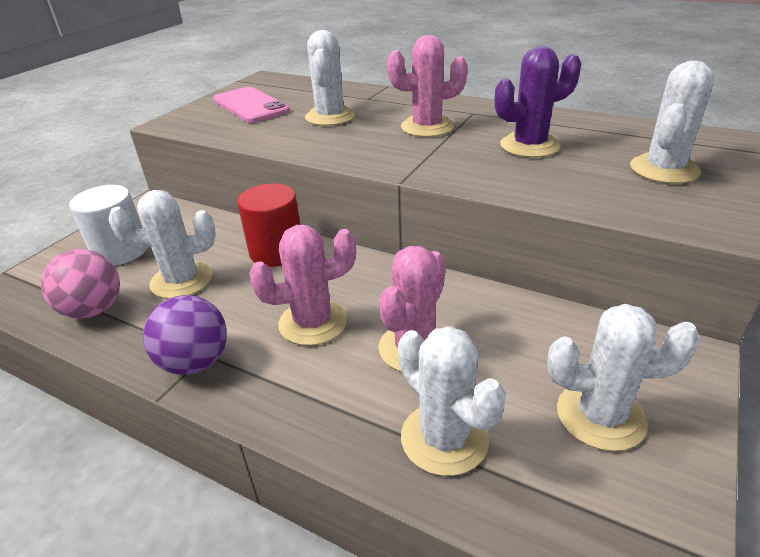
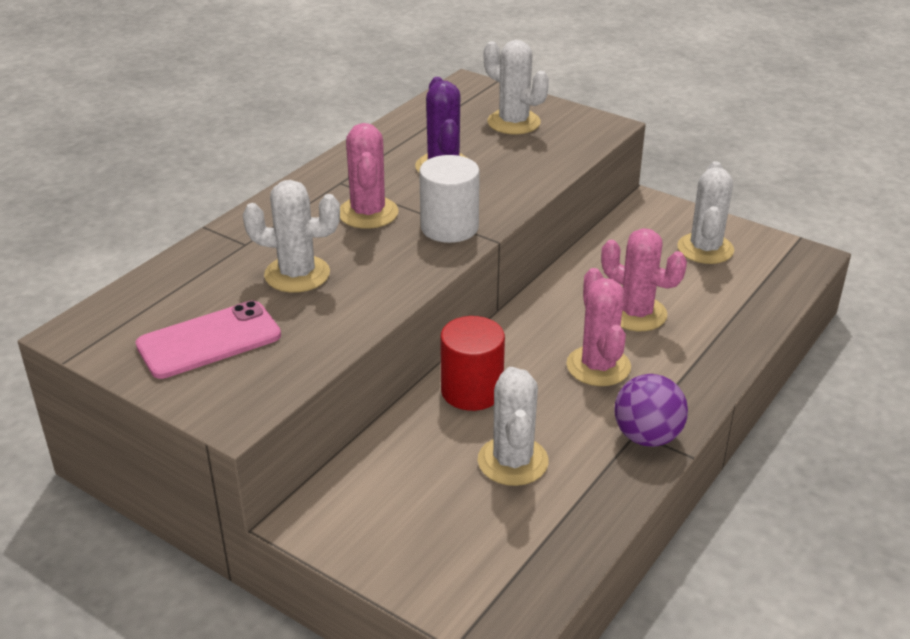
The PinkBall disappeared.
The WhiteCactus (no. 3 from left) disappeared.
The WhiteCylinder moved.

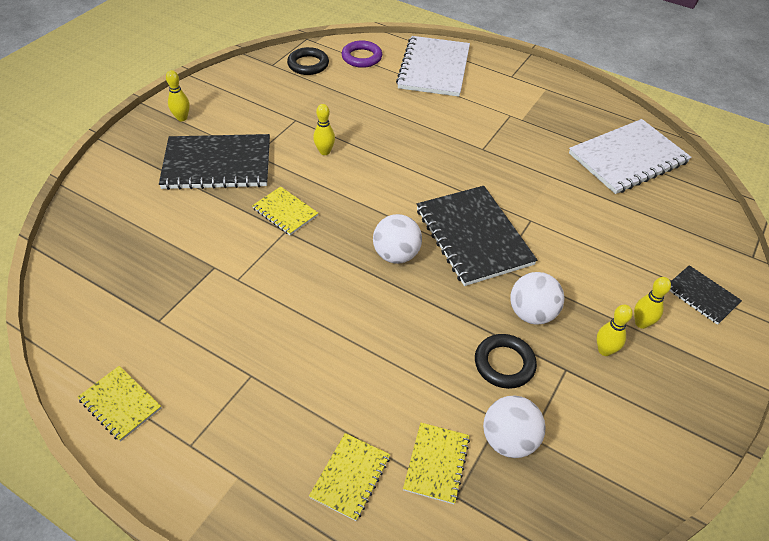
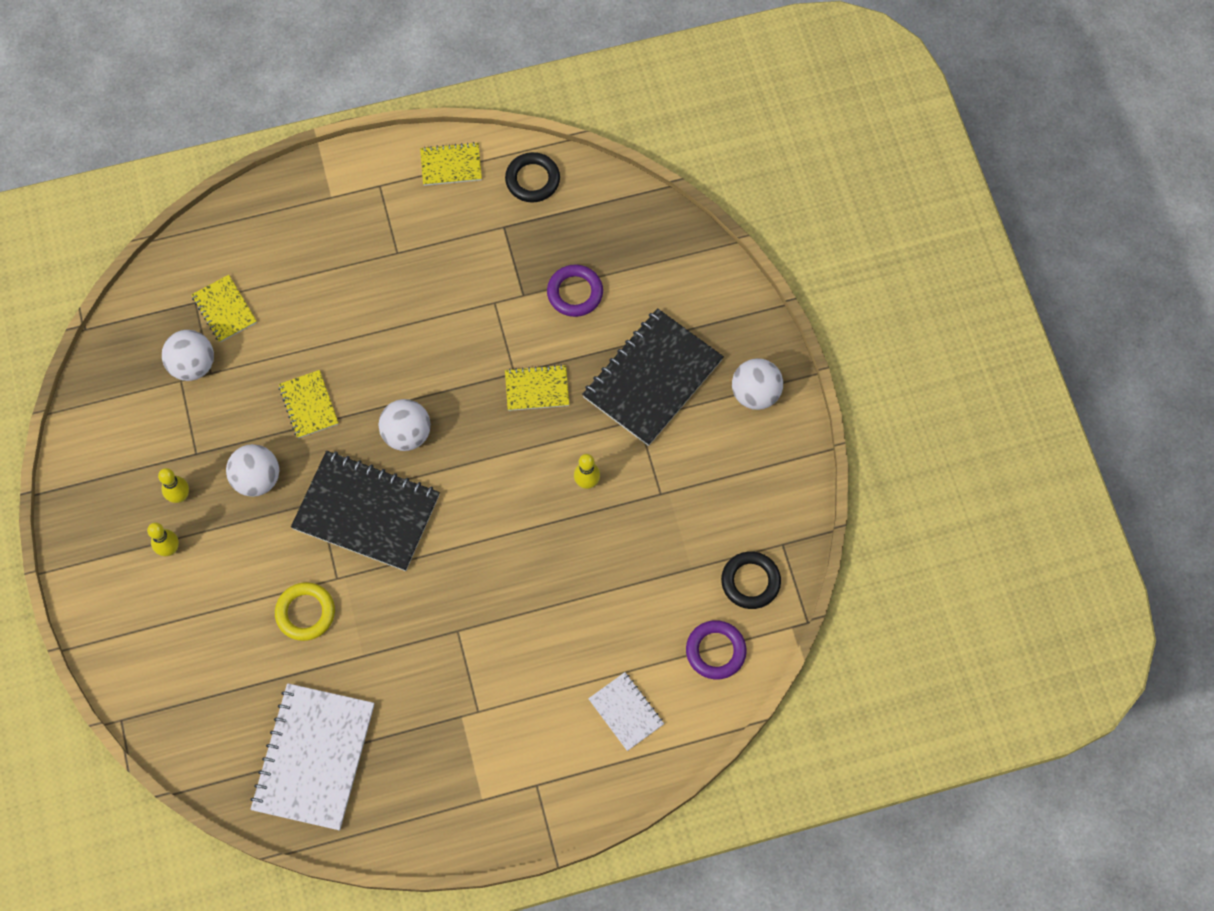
The BlackNotebook (no. 3 from left) disappeared.
The YellowRing appeared.
The PurpleRing (no. 1 from left) appeared.
The YellowNotebook (no. 3 from left in the first image) moved.
The BlackRing (no. 2 from left in the first image) moved.
The YellowBowlingPin (no. 1 from left) was replaced by the WhiteBall (no. 4 from left).
The WhiteNotebook (no. 1 from left in the first image) changed to 0.51 times the size.

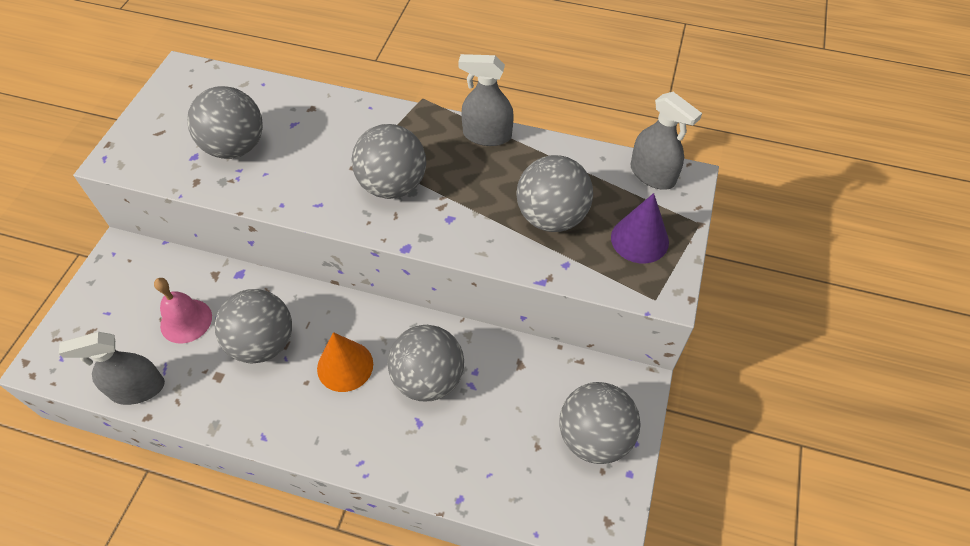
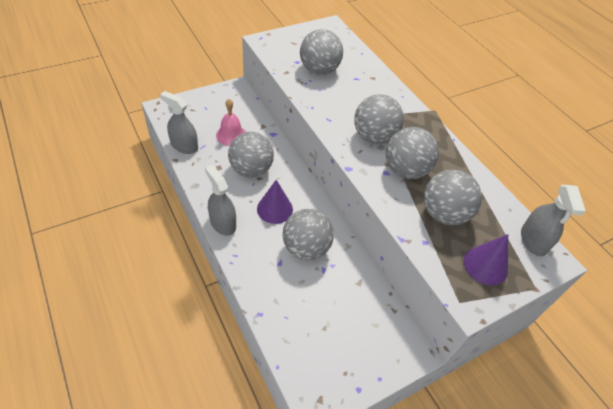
The GreySprayBottle (no. 2 from left) moved.
The GreyBall (no. 6 from left in the first image) moved.
The OrangeCone became the PurpleCone (no. 1 from left).

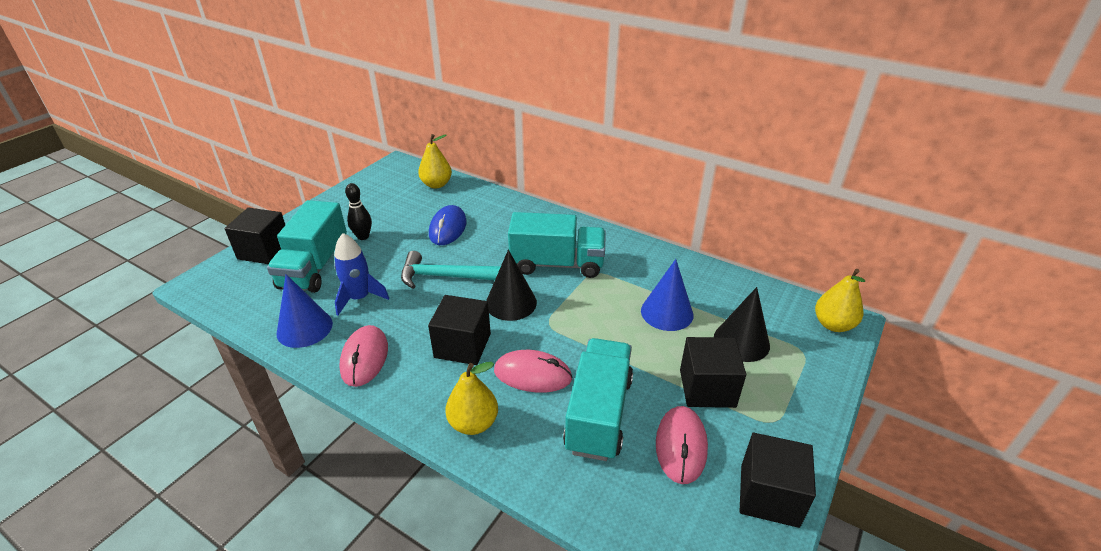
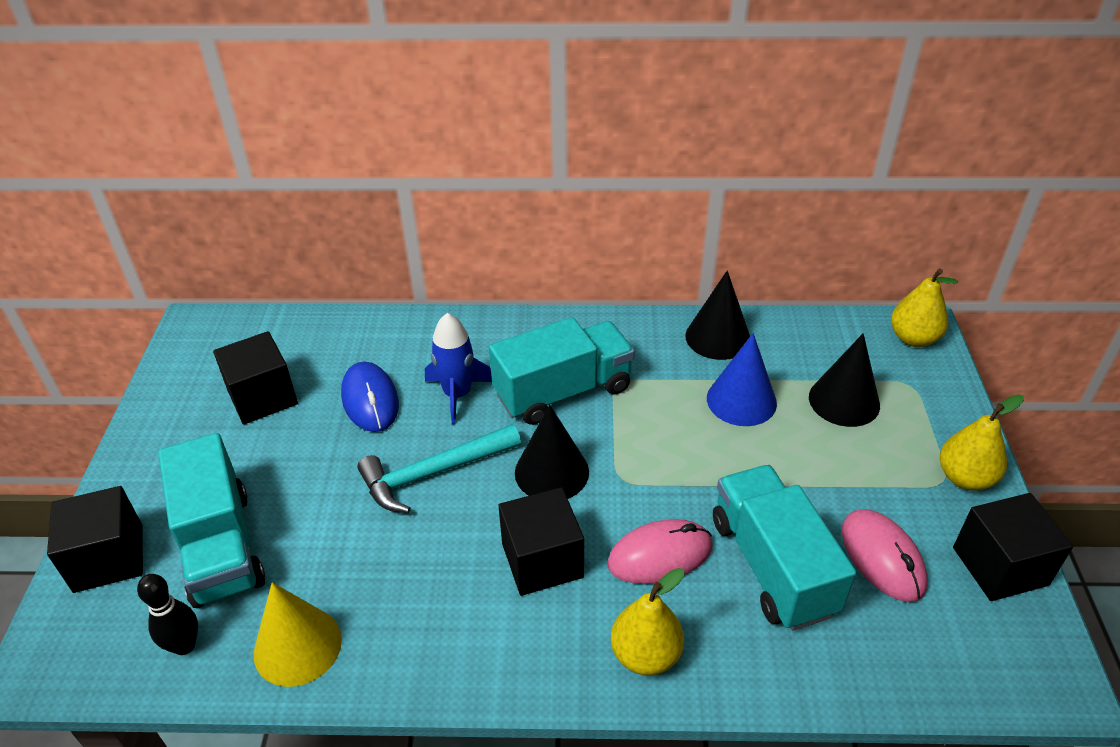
The PinkMouse (no. 1 from left) disappeared.
The BlackCone (no. 2 from left) appeared.
The BlueRocket moved.
The BlackBowlingPin moved.
The YellowPear (no. 1 from left in the first image) moved.
The BlackCube (no. 3 from left in the first image) moved.
The BlueCone (no. 1 from left) became the YellowCone.

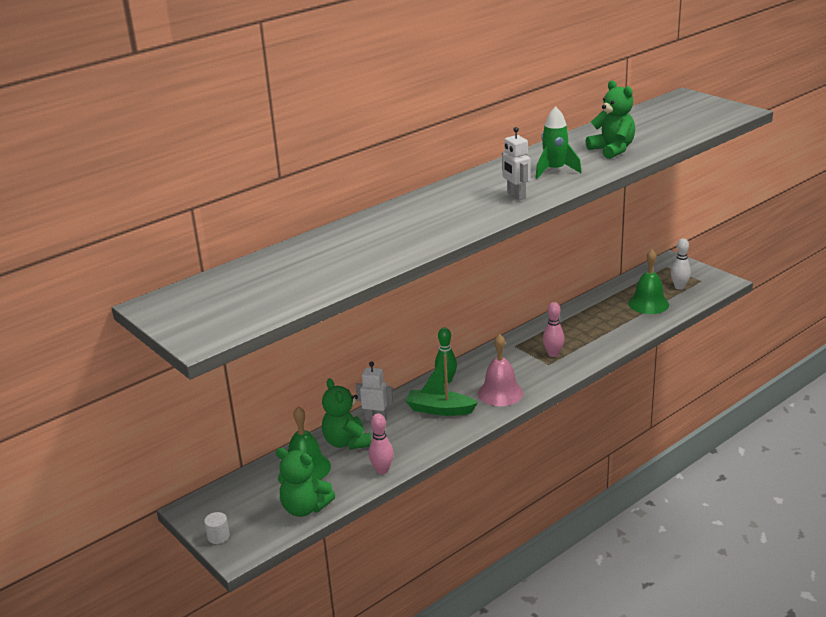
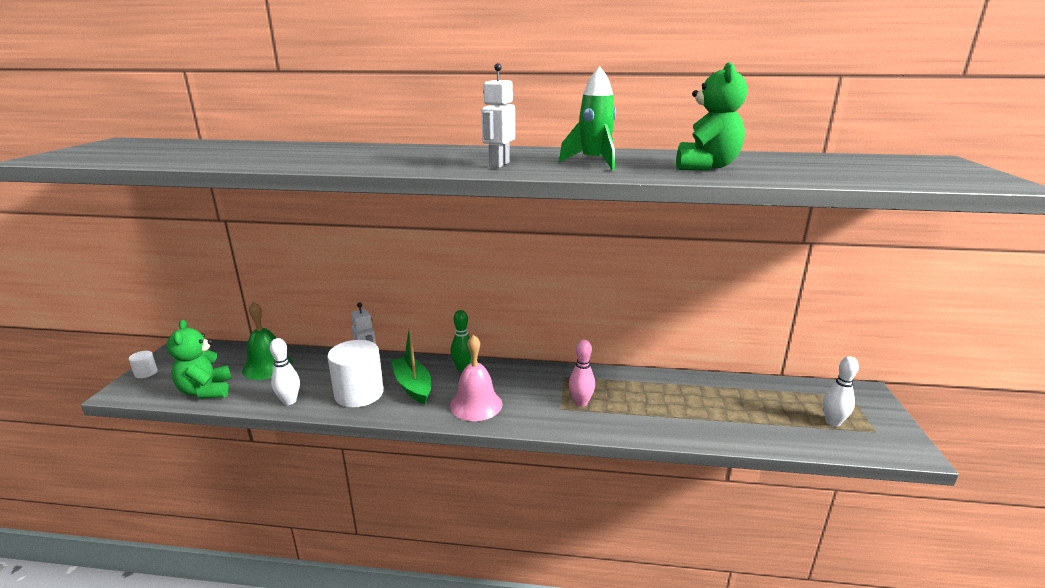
The GreenTeddyBear (no. 2 from left) disappeared.
The GreenBell (no. 2 from left) disappeared.
The WhiteCylinder (no. 2 from left) appeared.
The PinkBowlingPin (no. 1 from left) became the WhiteBowlingPin (no. 1 from left).

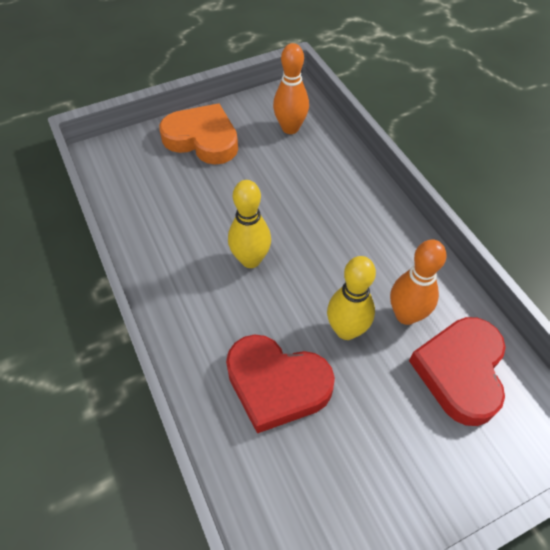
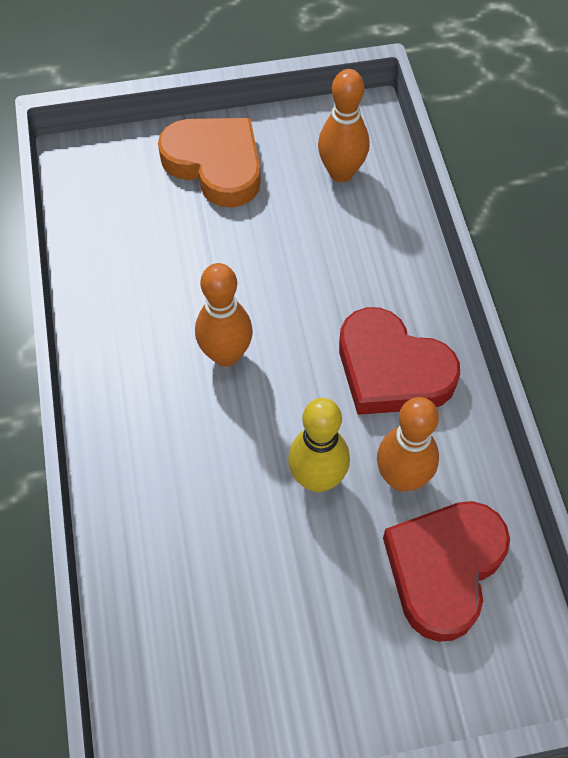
The RedHeart (no. 1 from left) moved.
The YellowBowlingPin (no. 1 from left) became the OrangeBowlingPin (no. 1 from left).

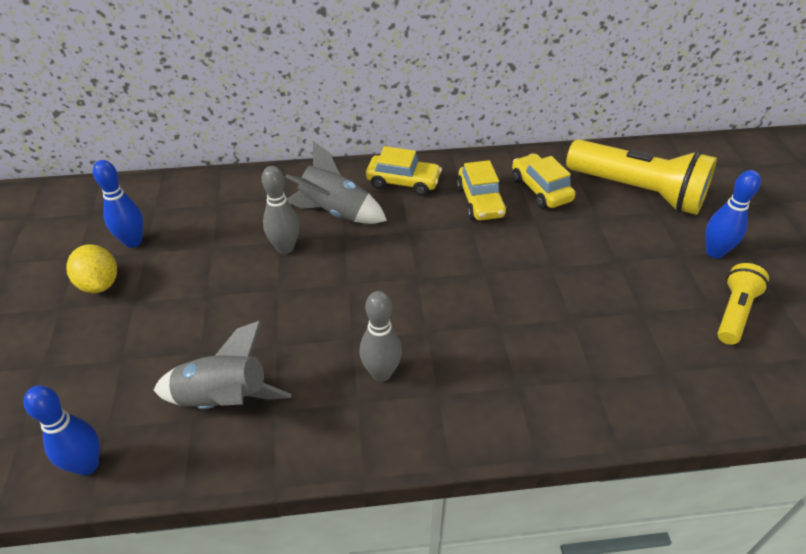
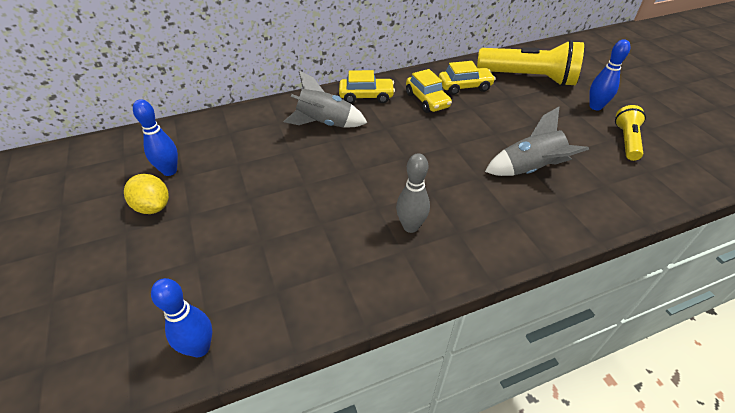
The GreyBowlingPin (no. 1 from left) disappeared.
The GreyRocket (no. 1 from left in the first image) moved.
The YellowCar (no. 3 from left) turned 120 degrees clockwise.

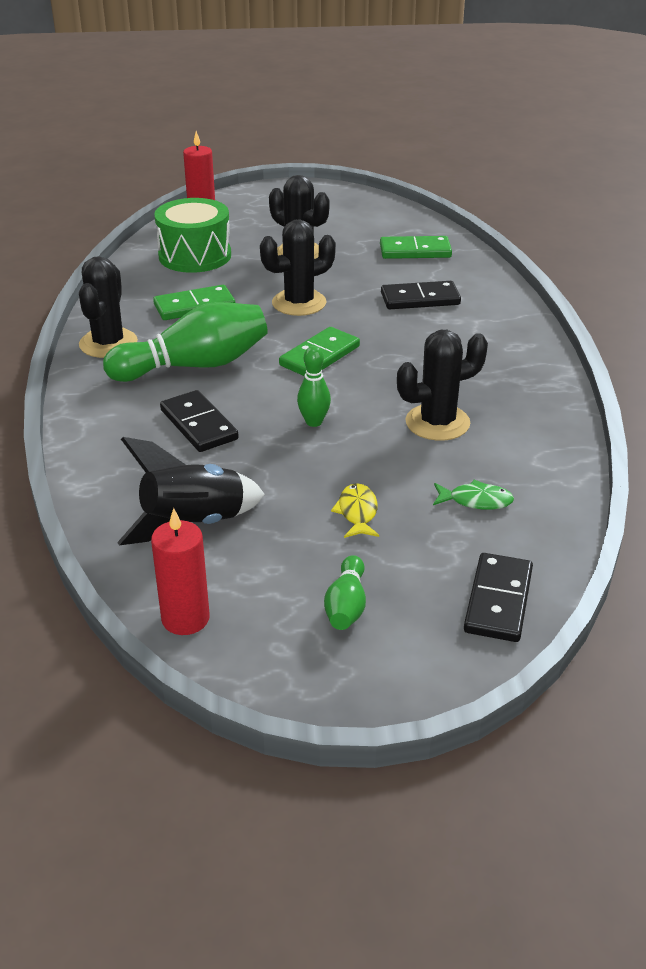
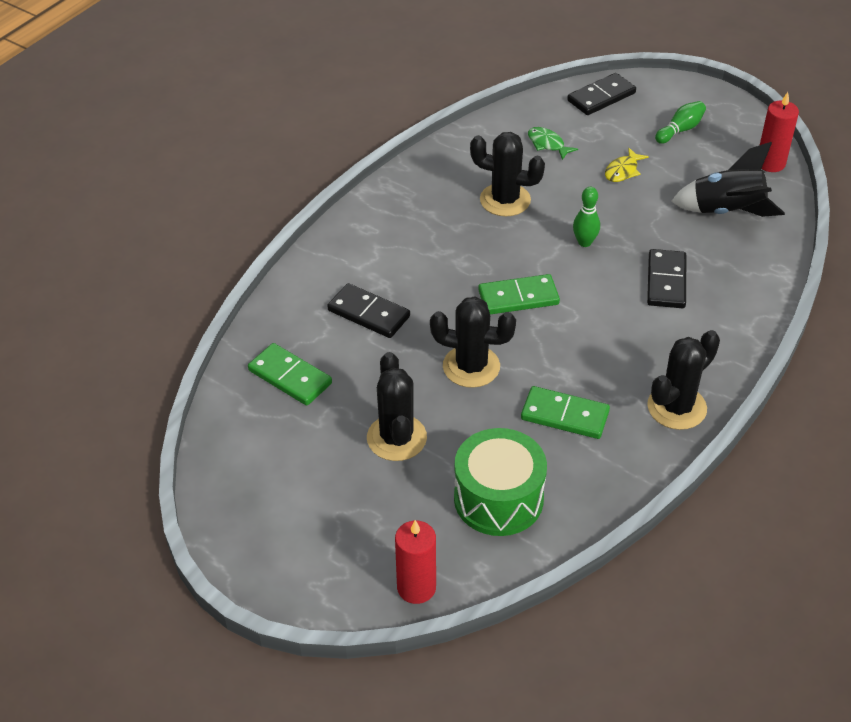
The GreenBowlingPin (no. 1 from left) disappeared.

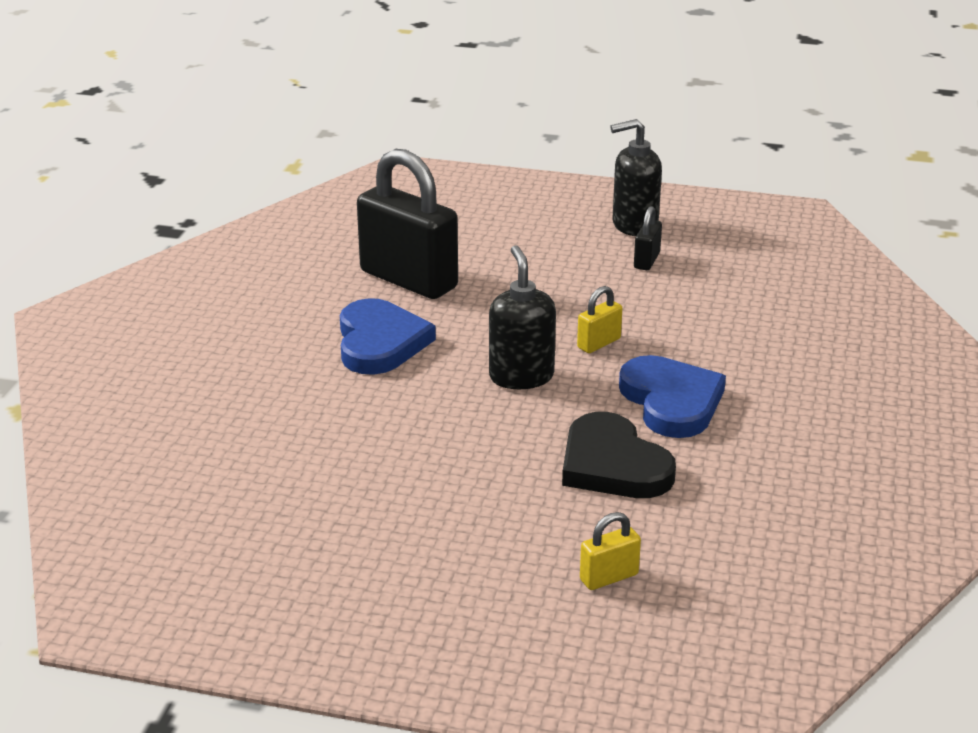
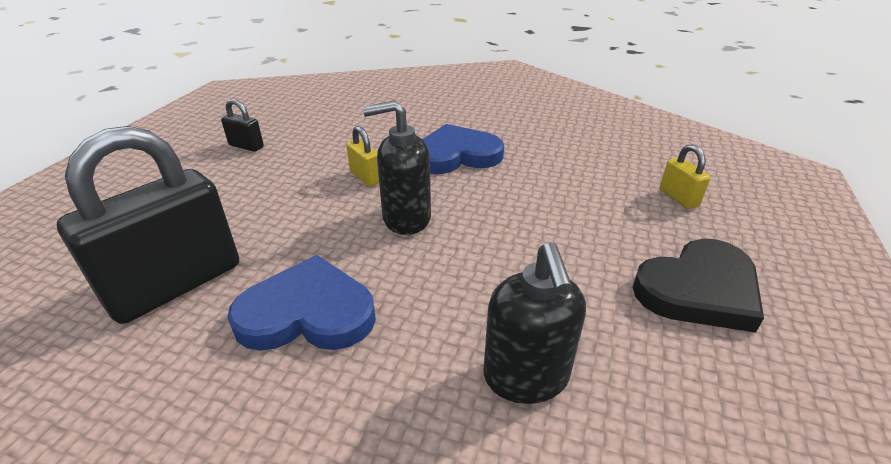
The BlackHeart moved.
The BlackSoapDispenser (no. 2 from left) moved.

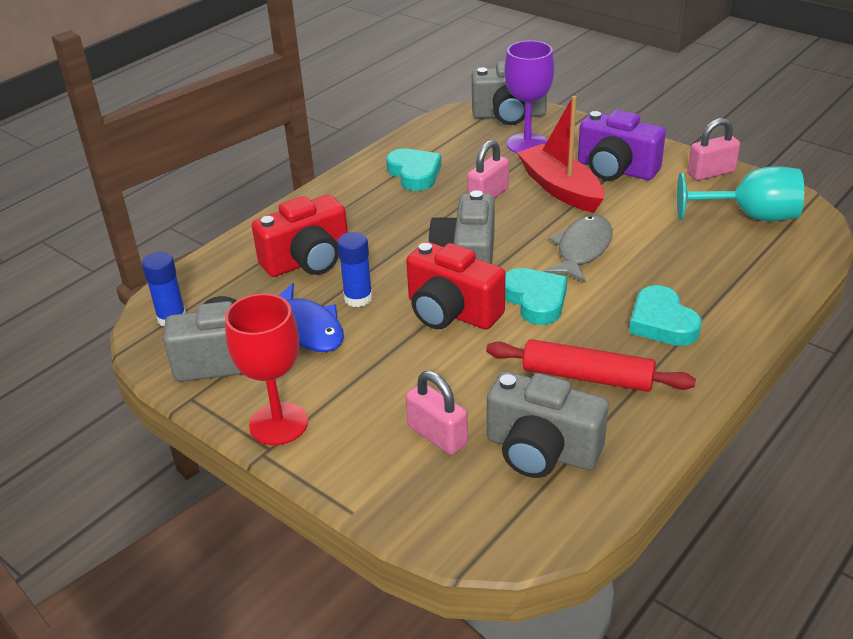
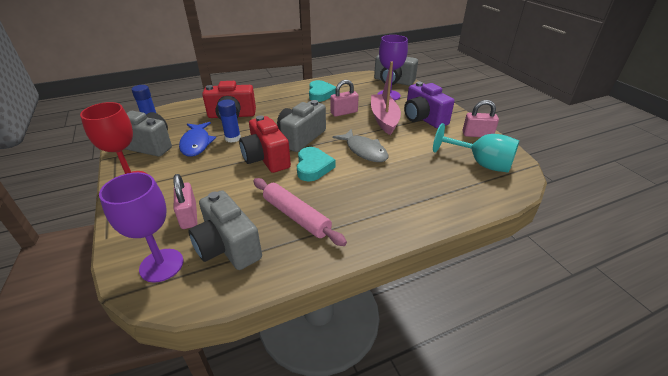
The TurquoiseHeart (no. 3 from left) disappeared.
The PurpleGoblet (no. 1 from left) appeared.
The RedRollingPin became the PinkRollingPin.
The RedBoat became the PinkBoat.
The GreyFish turned 90 degrees clockwise.

